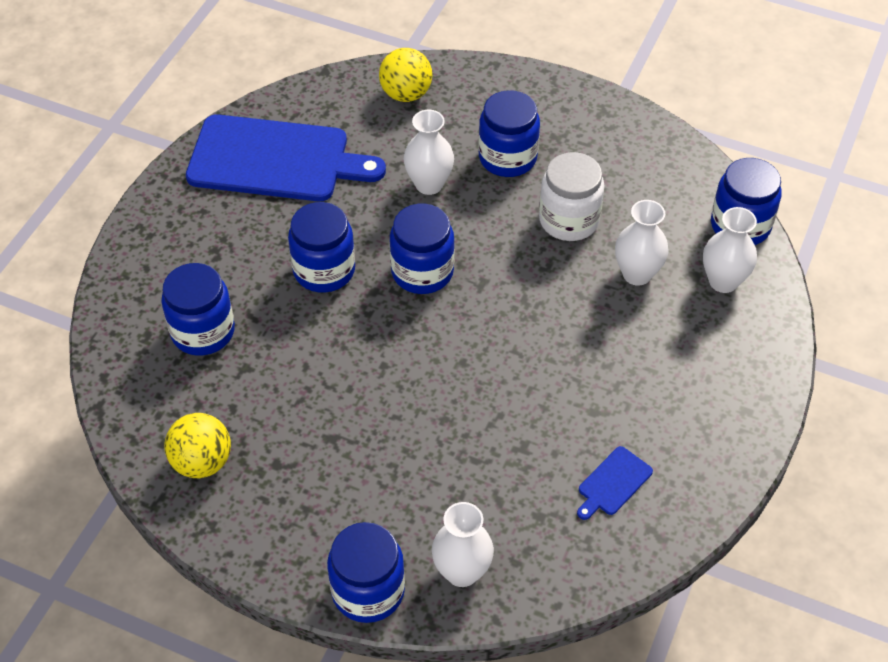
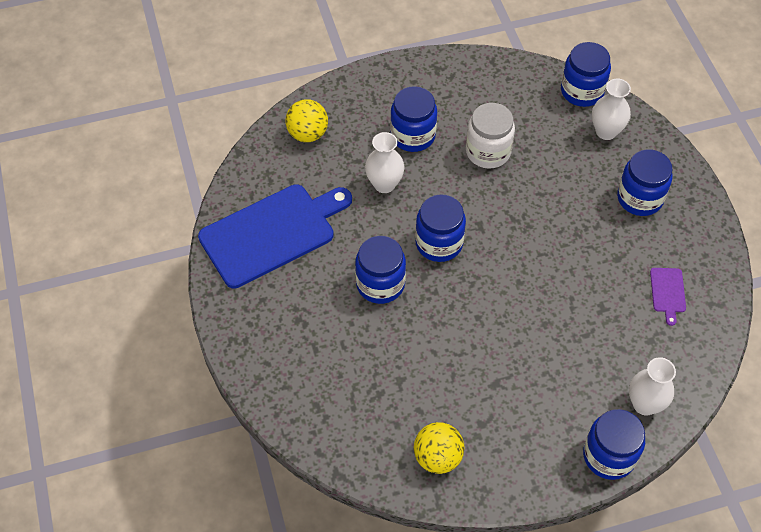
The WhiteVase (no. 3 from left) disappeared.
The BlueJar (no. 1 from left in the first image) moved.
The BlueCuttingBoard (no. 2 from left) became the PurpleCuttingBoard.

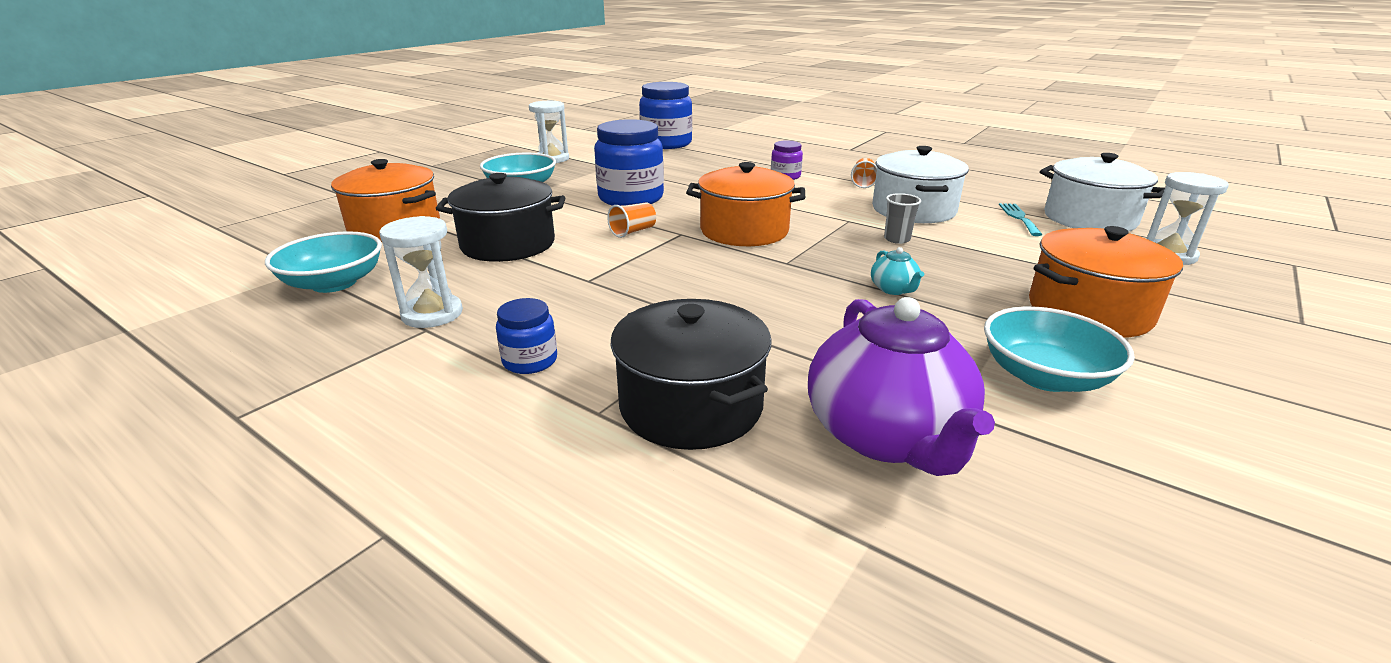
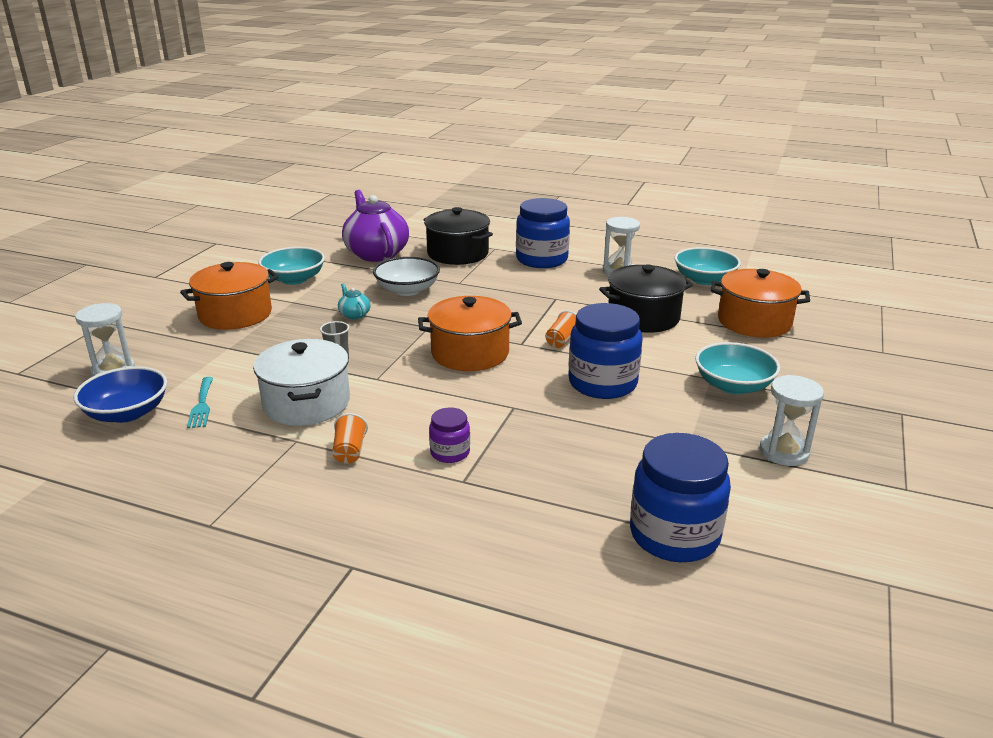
The WhiteBowl appeared.
The WhitePot (no. 2 from left) was replaced by the BlueBowl.
The BlueJar (no. 1 from left) changed to 1.98 times the size.

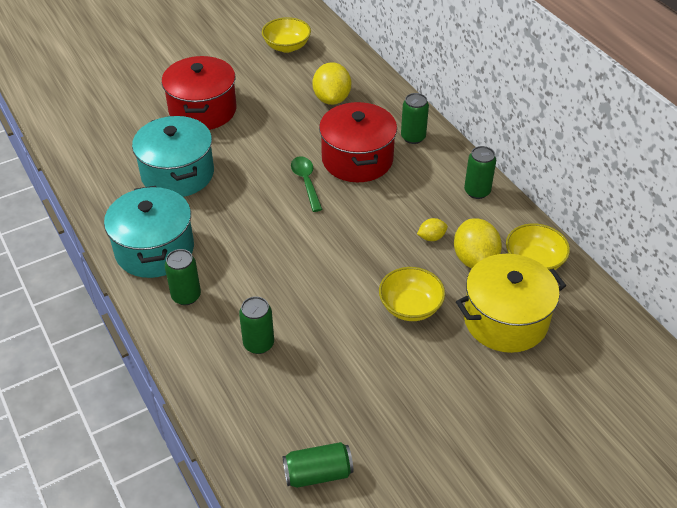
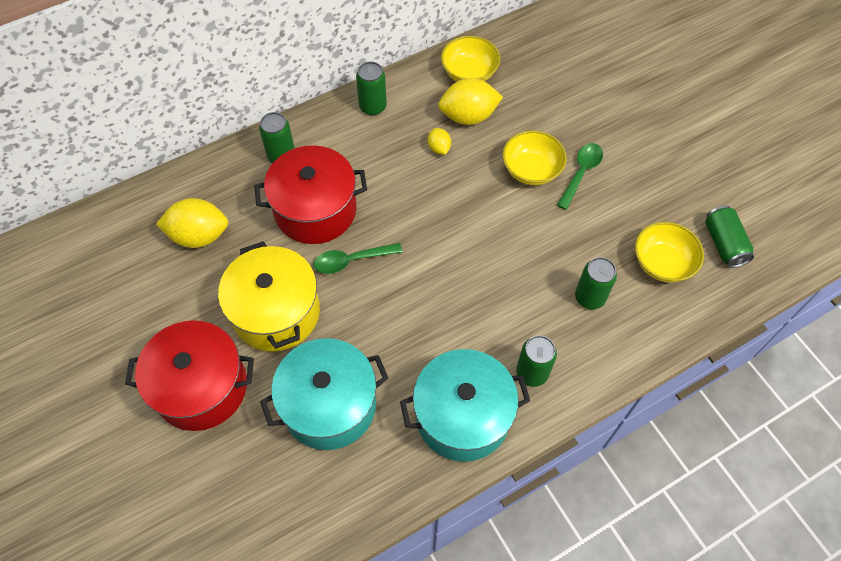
The GreenSpoon (no. 2 from left) appeared.
The YellowBowl (no. 1 from left in the first image) moved.
The YellowPot moved.

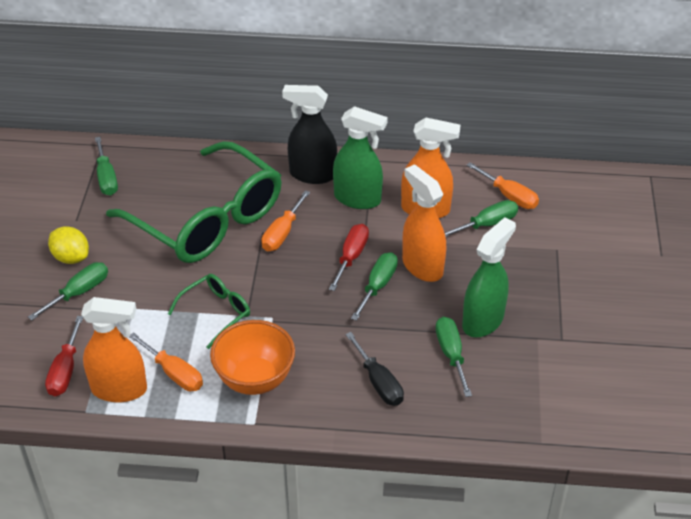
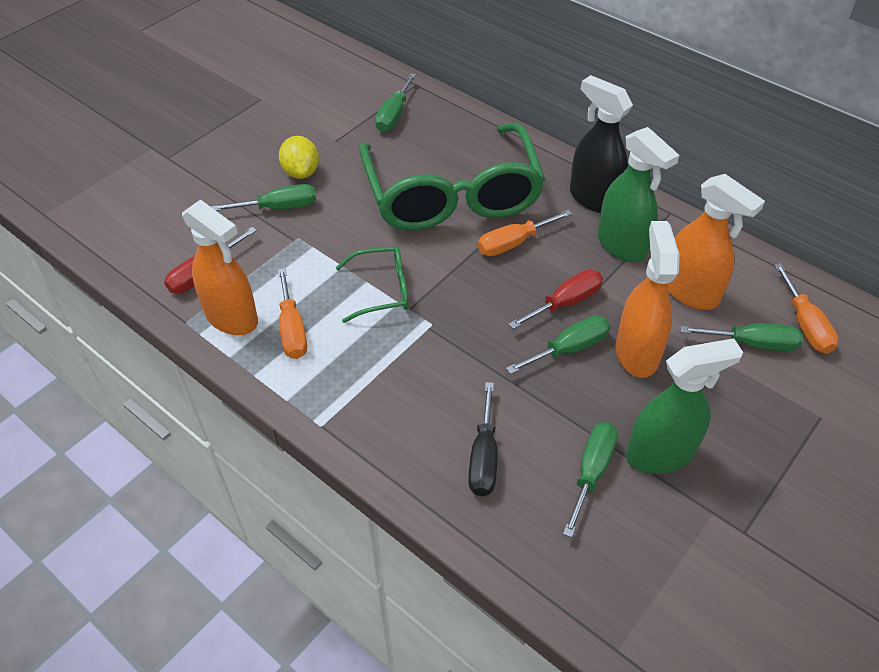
The OrangeBowl disappeared.

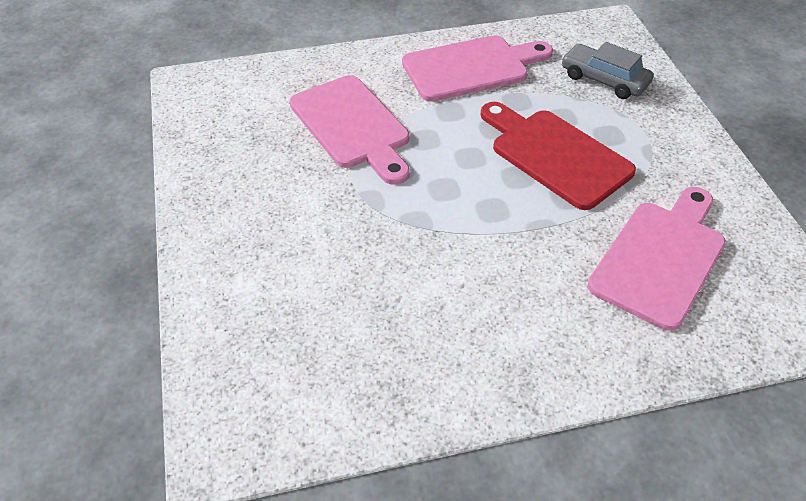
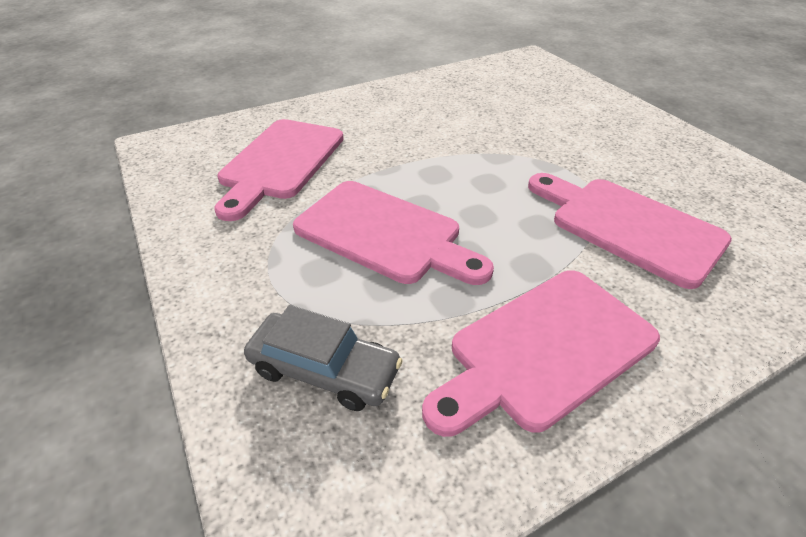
The RedCuttingBoard became the PinkCuttingBoard (no. 2 from left).

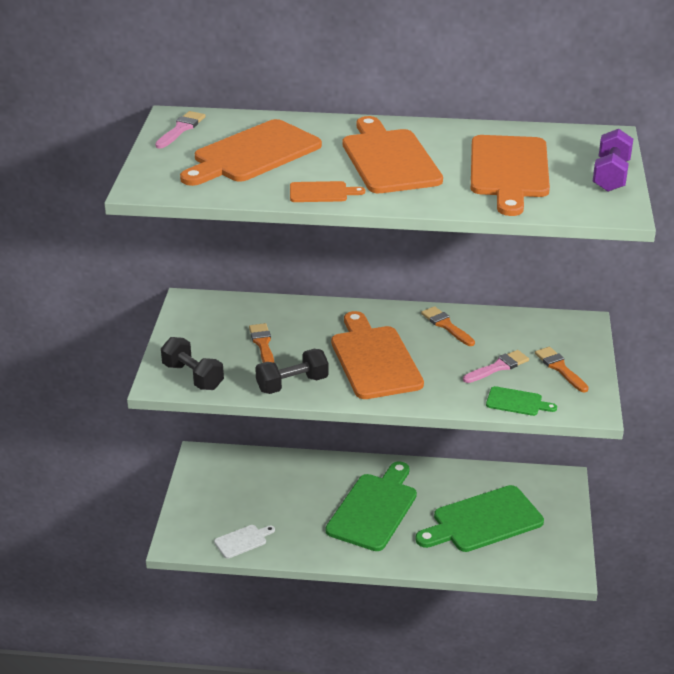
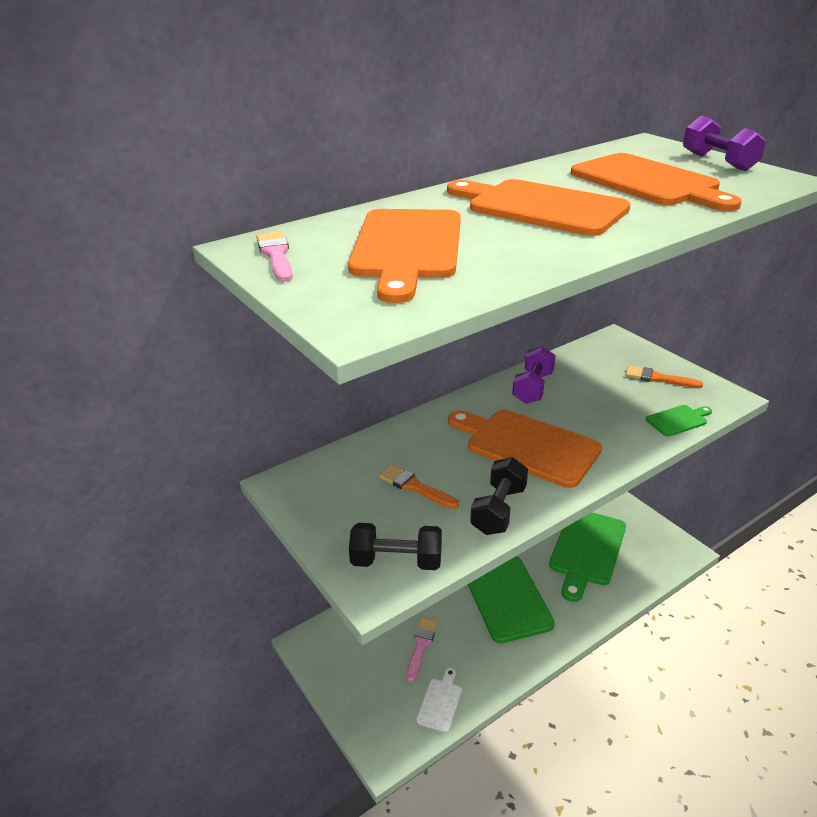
The OrangeCuttingBoard (no. 2 from left) disappeared.
The PinkBrush (no. 2 from left) moved.
The OrangeBrush (no. 2 from left) was replaced by the PurpleDumbbell (no. 1 from left).

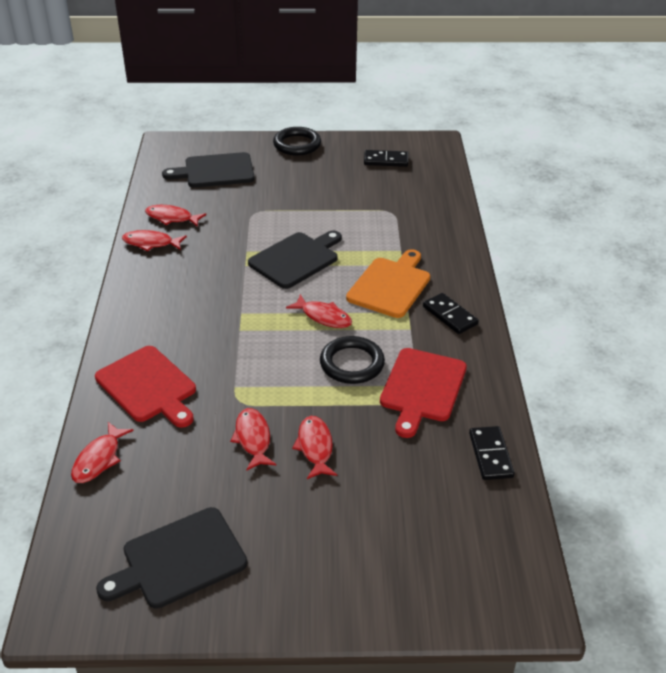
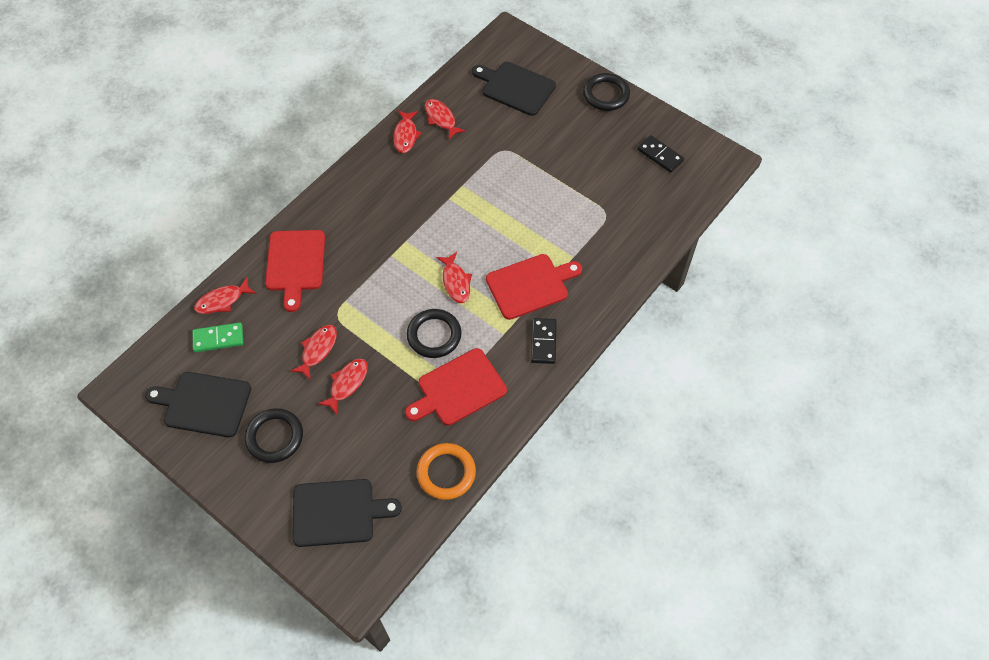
The GreenDomino appeared.
The BlackRing (no. 1 from left) appeared.
The BlackCuttingBoard (no. 3 from left in the first image) moved.
The BlackDomino (no. 3 from left) was replaced by the OrangeRing.
The OrangeCuttingBoard became the RedCuttingBoard (no. 3 from left).
The RedFish (no. 2 from left in the first image) turned 135 degrees counterclockwise.

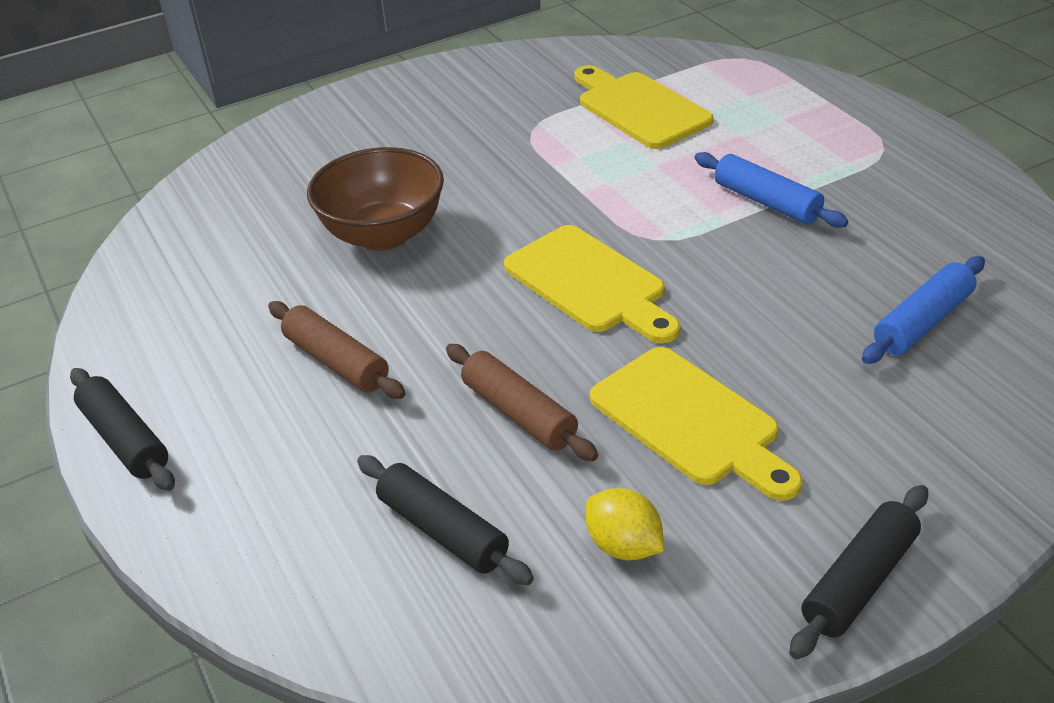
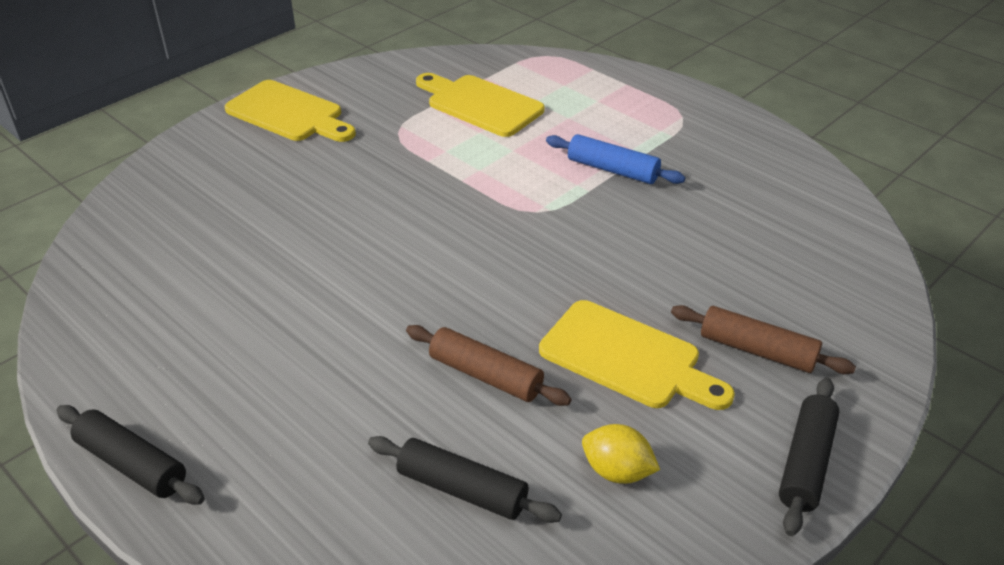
The BrownBowl disappeared.
The BlueRollingPin (no. 2 from left) disappeared.
The BrownRollingPin (no. 1 from left in the first image) moved.
The YellowCuttingBoard (no. 1 from left) moved.

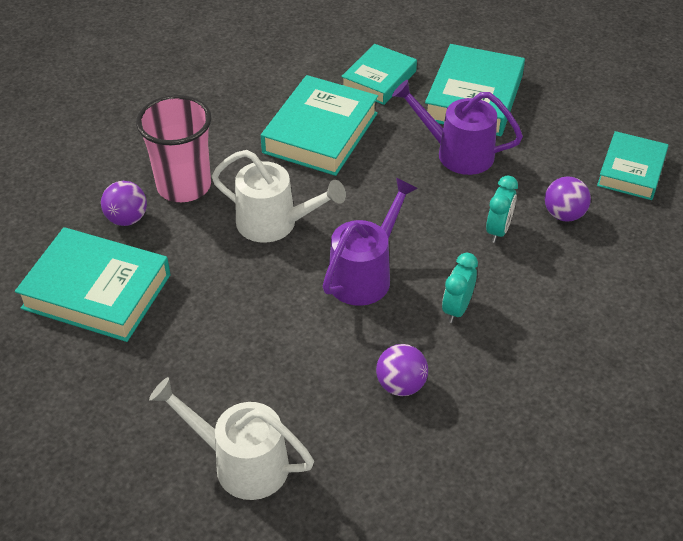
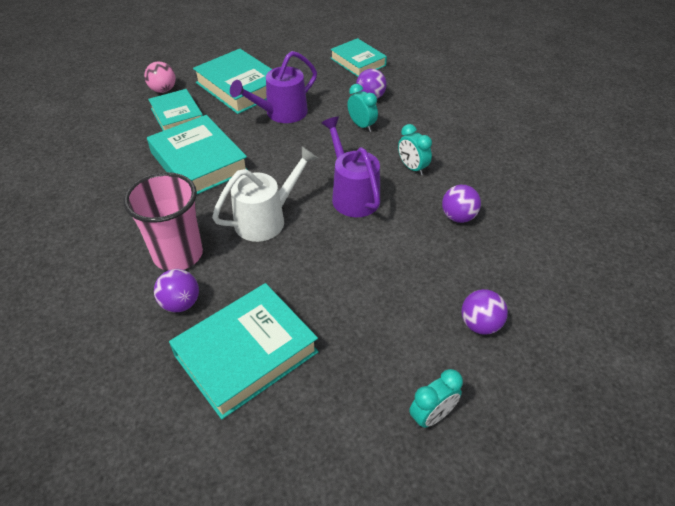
The PinkBall appeared.
The TurquoiseClock (no. 3 from left) appeared.
The WhiteWateringCan (no. 1 from left) was replaced by the PurpleBall (no. 4 from left).

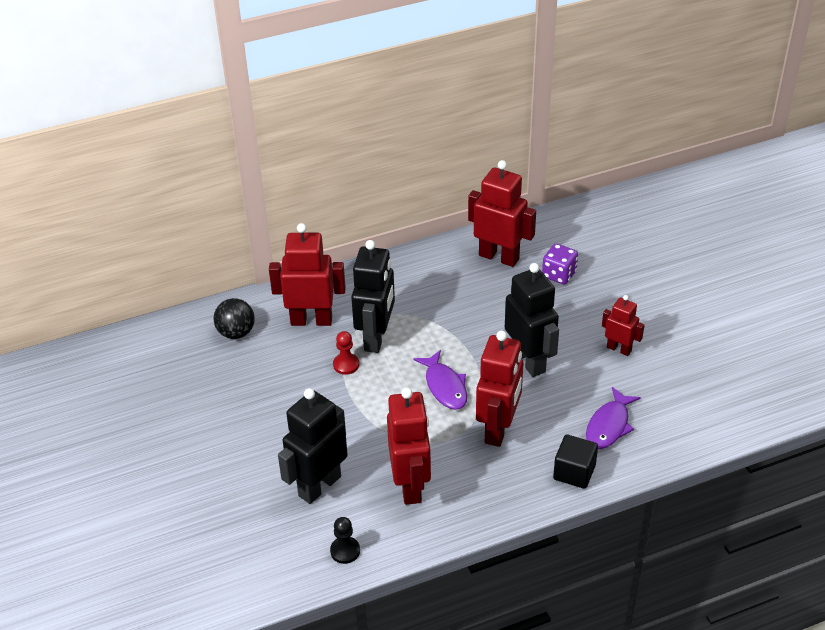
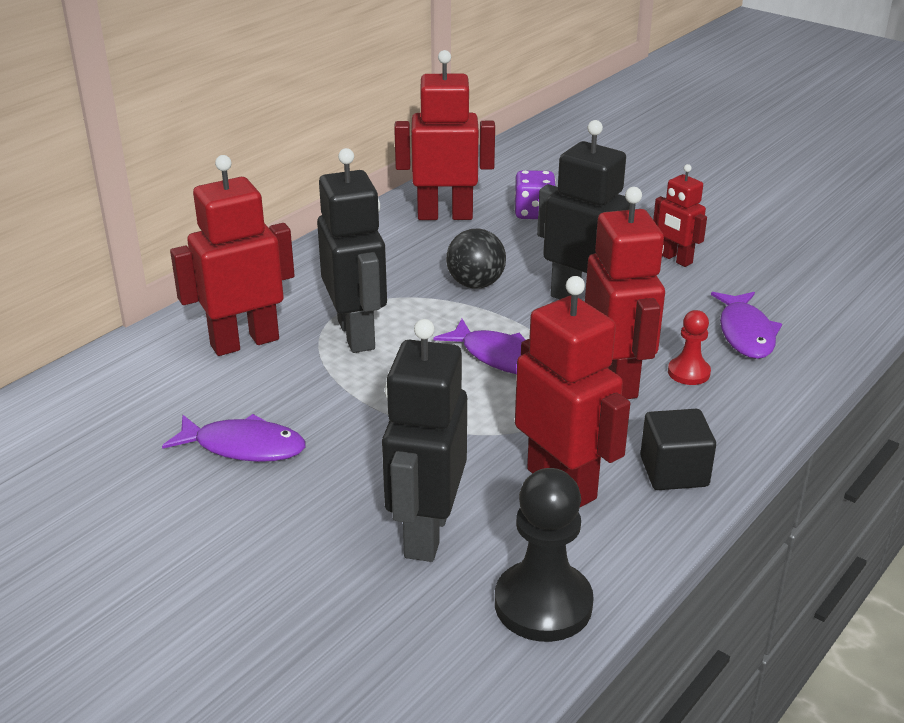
The PurpleFish (no. 1 from left) appeared.
The BlackBall moved.
The RedPawn moved.
The BlackCube moved.
The RedRobot (no. 5 from left) turned 135 degrees counterclockwise.
The BlackPawn changed to 1.82 times the size.

